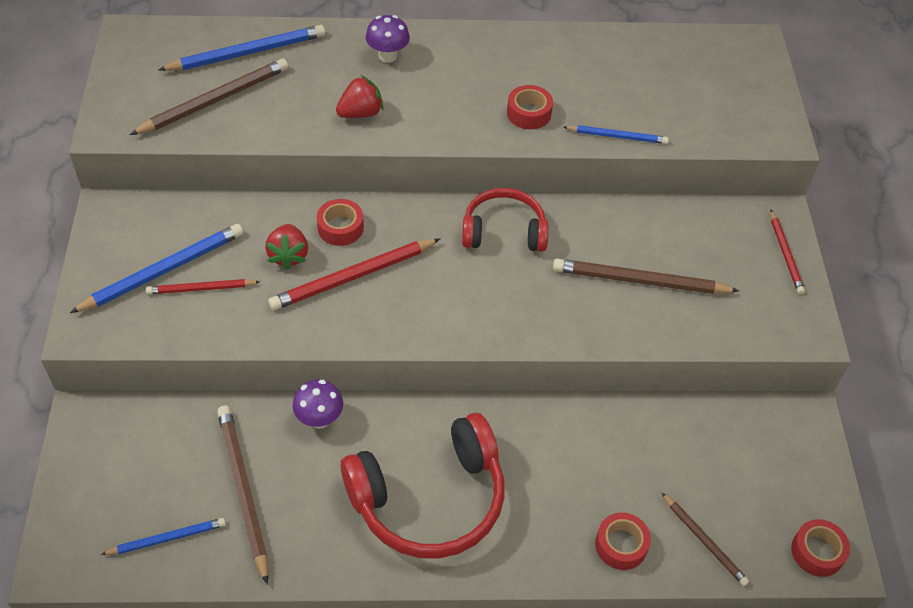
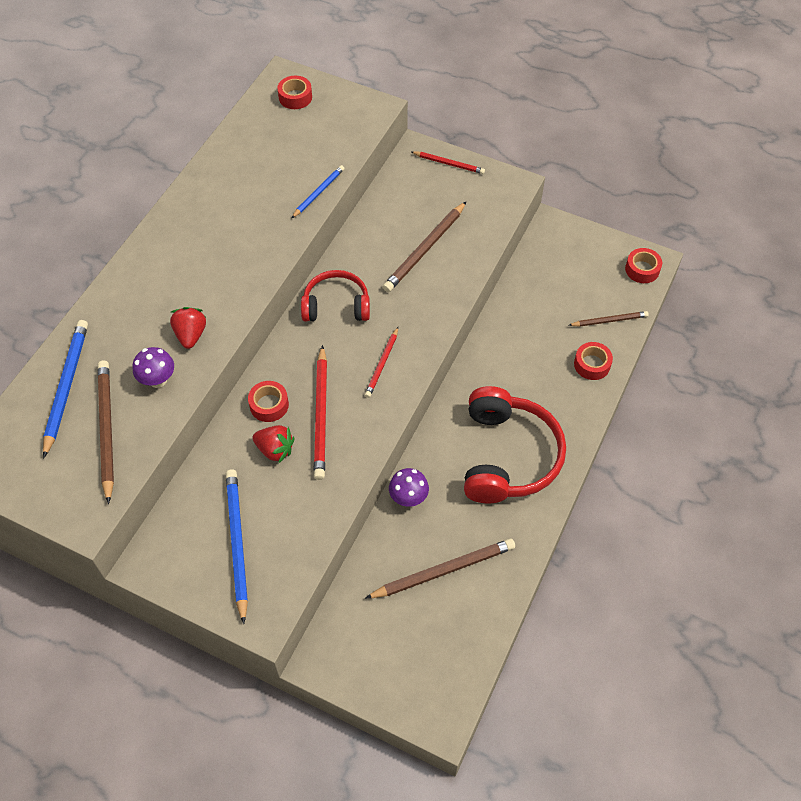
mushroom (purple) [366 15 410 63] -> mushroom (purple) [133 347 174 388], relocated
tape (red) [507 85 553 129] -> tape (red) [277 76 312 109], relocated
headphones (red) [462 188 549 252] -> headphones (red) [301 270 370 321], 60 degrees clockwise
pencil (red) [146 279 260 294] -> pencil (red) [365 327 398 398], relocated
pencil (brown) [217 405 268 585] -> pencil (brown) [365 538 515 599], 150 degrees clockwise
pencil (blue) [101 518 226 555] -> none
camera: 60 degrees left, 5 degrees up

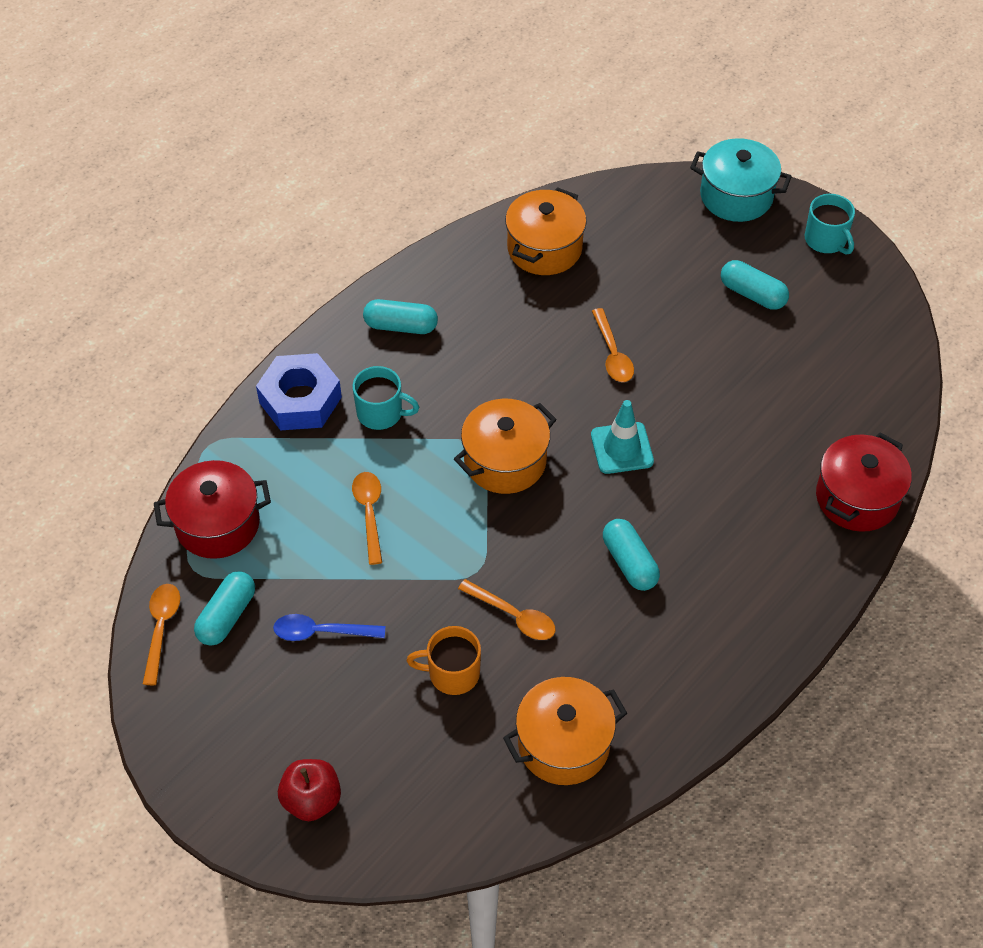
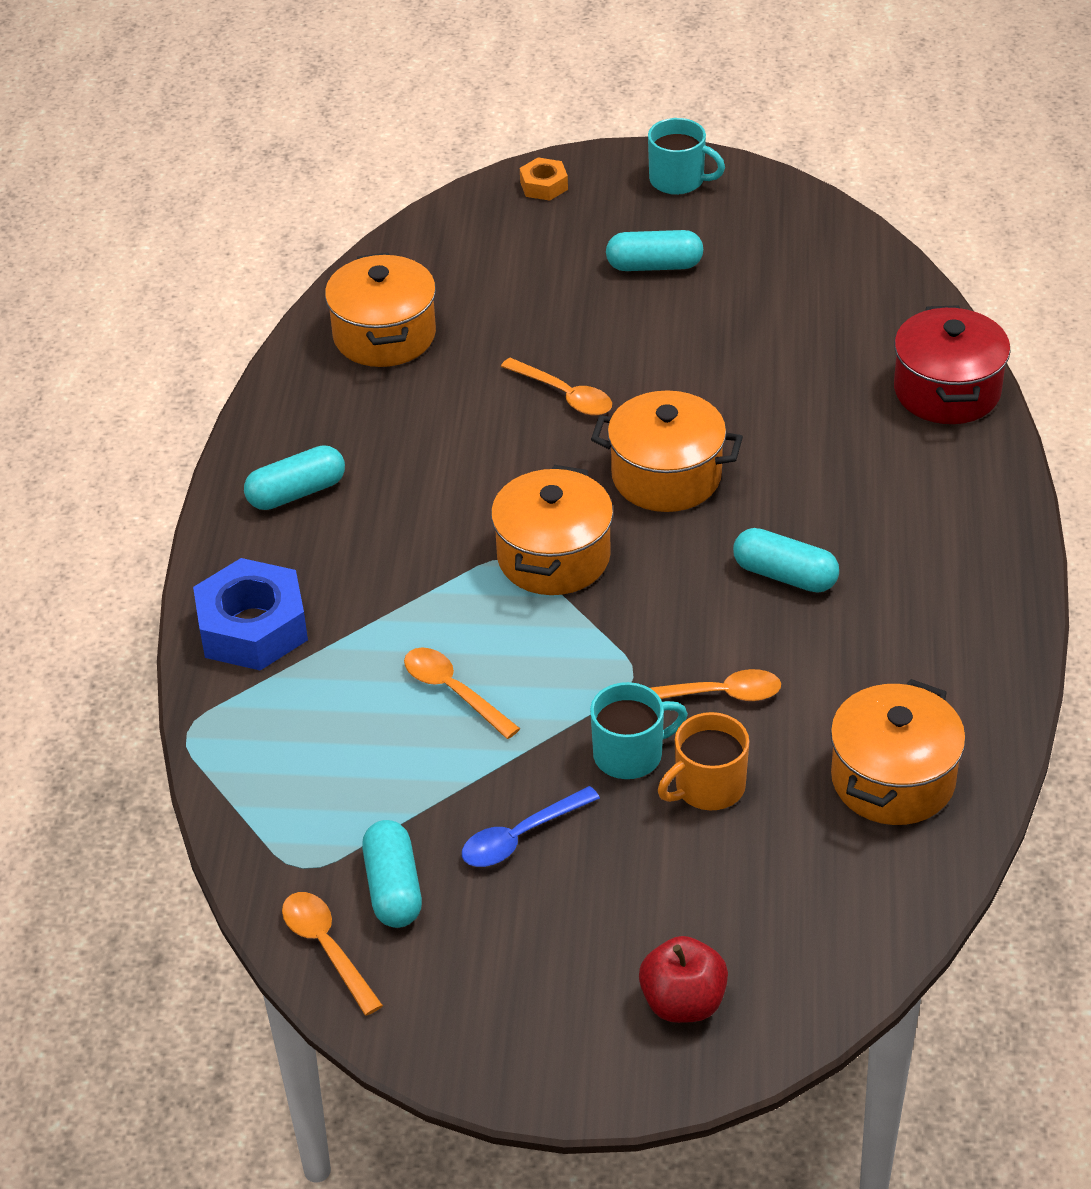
pot (turquoise) [690 138 792 222] -> nut (orange) [520 158 568 201]
mug (turquoise) [353 366 420 430] -> mug (turquoise) [590 682 688 779], relocated
traffic cone (turquoise) [591 400 654 474] -> pot (orange) [591 390 743 512]
pot (red) [154 460 271 559] -> none
camera: 35 degrees left, 10 degrees down

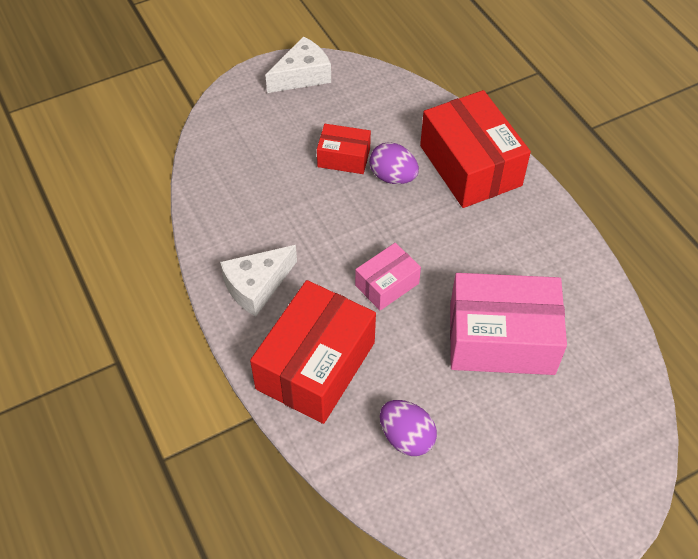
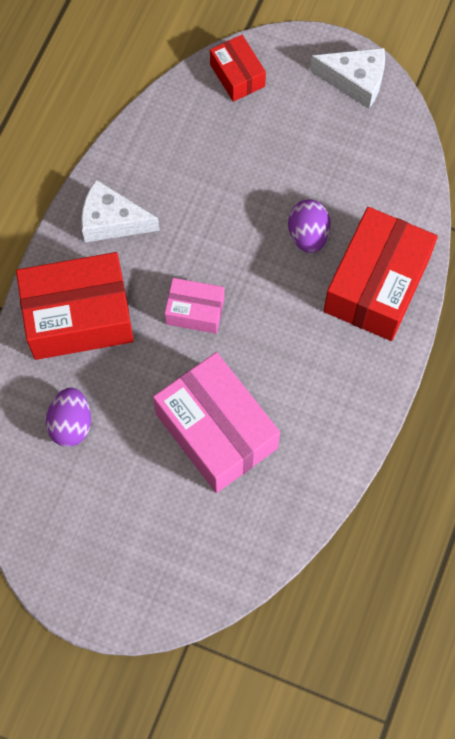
box (red) [317 124 371 174] -> box (red) [210 35 266 102], relocated
camera: 50 degrees right, 15 degrees up

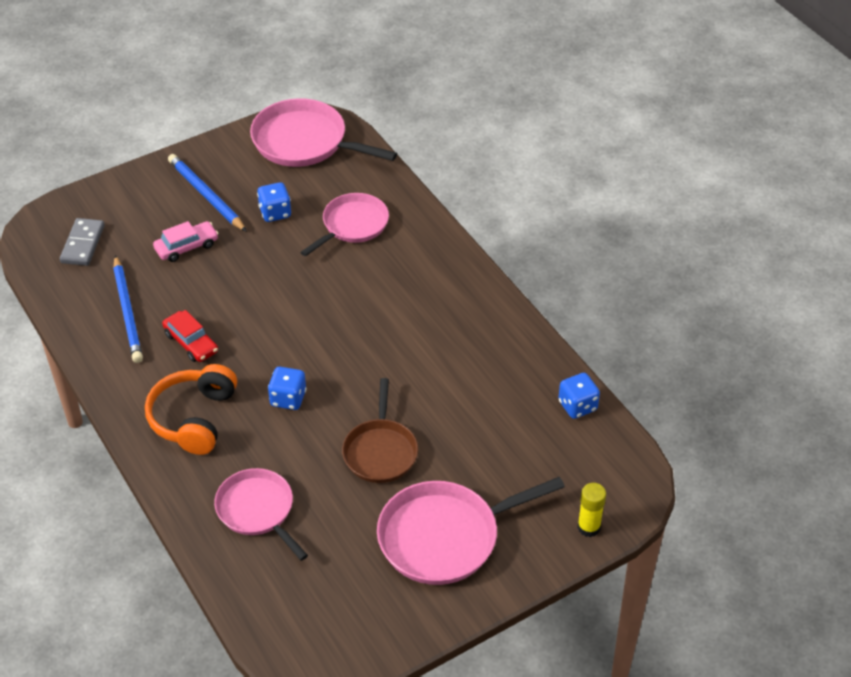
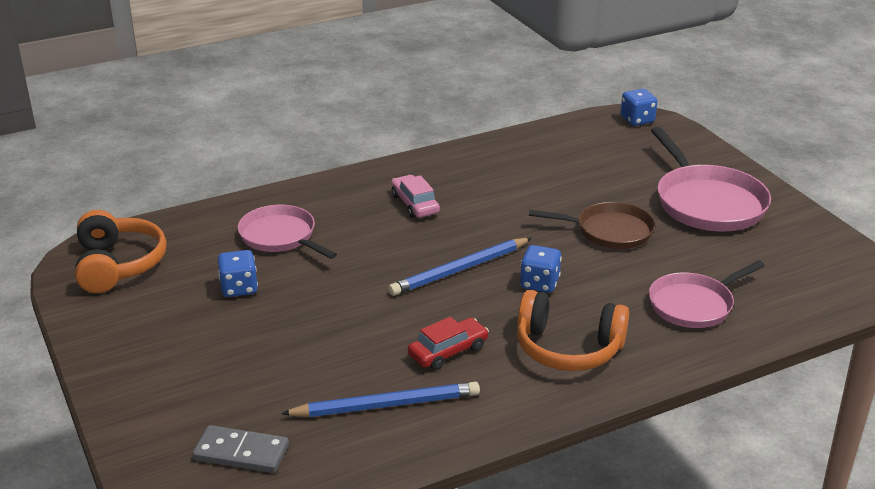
pan (pink) [250 98 397 167] -> headphones (orange) [75 210 167 293]
pencil (blue) [168 154 247 232] -> pencil (blue) [388 238 531 296], relocated
car (pink) [153 221 219 262] -> car (pink) [391 175 440 218], relocated
dice (blue) [558 373 600 419] -> dice (blue) [620 89 657 126], relocated
glue stick (yellow) [577 483 606 537] -> none
camera: 85 degrees left, 15 degrees down

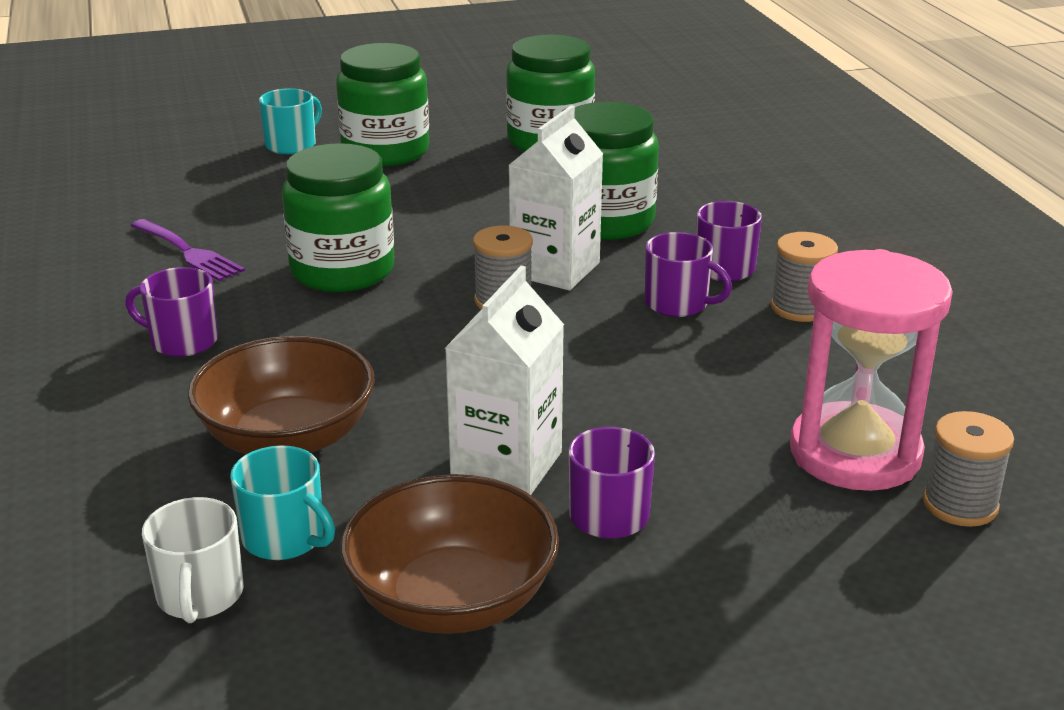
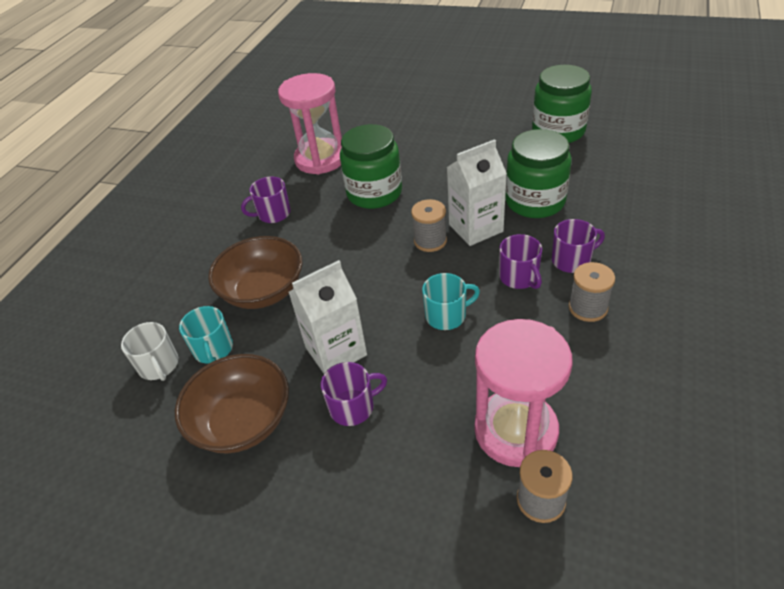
jar (green) [336 43 429 166] -> none
mug (turquoise) [259 88 322 154] -> mug (turquoise) [422 273 480 330], relocated
fork (purple) [131 219 245 281] -> hourglass (pink) [278 73 342 174]
mug (purple) [125 267 218 357] -> mug (purple) [241 177 291 223], 75 degrees counterclockwise
mug (white) [142 497 244 623] -> mug (white) [121 322 178 381], 60 degrees counterclockwise
camera: 40 degrees right, 15 degrees up

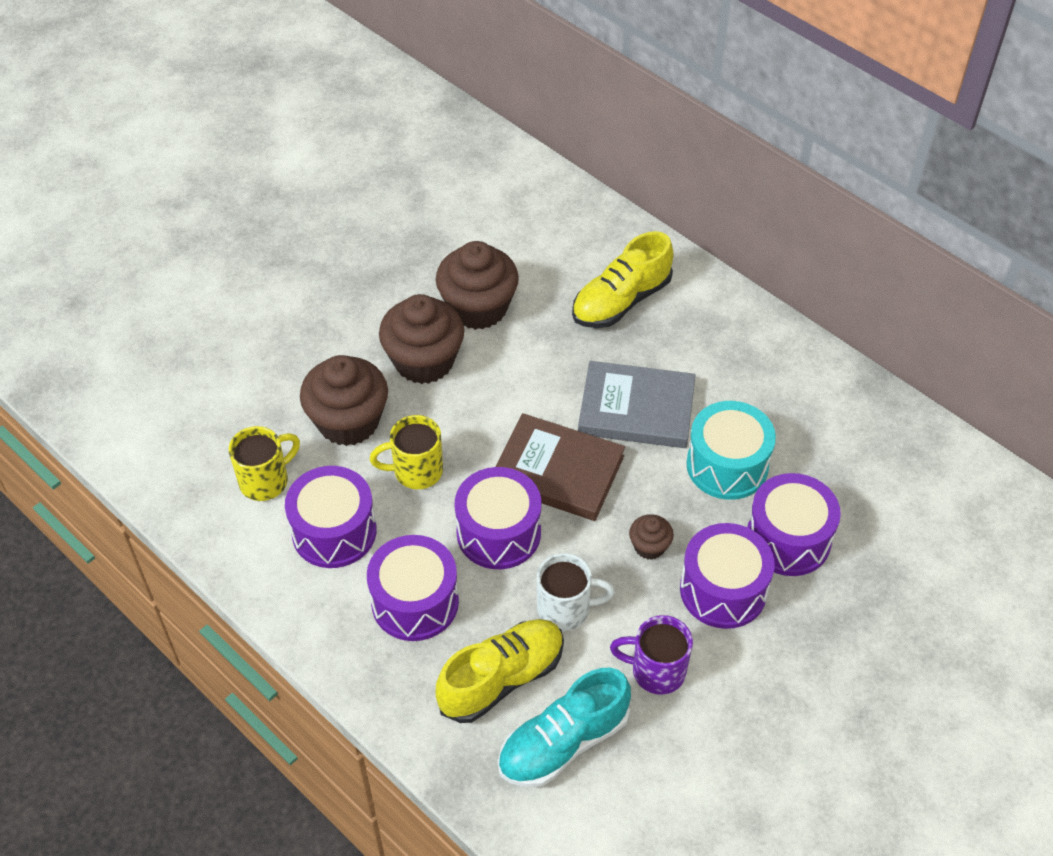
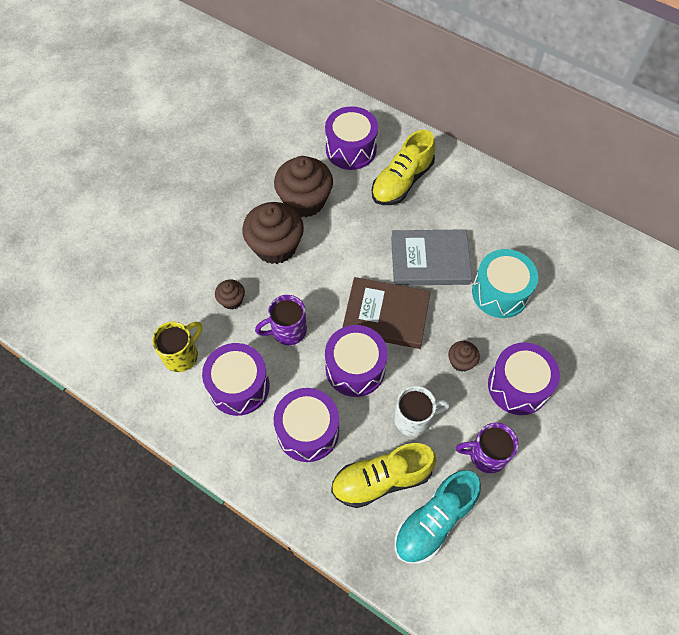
cupcake (brown) [300 355 388 446] -> cupcake (brown) [215 280 245 310], x0.48
mug (yellow) [370 415 443 489] -> mug (purple) [255 295 307 345]
drum (purple) [747 473 841 576] -> drum (purple) [325 106 378 170], relocated
shoe (yellow) [436 619 564 723] -> shoe (yellow) [331 443 436 508], 150 degrees counterclockwise
camera: 10 degrees left, 10 degrees up

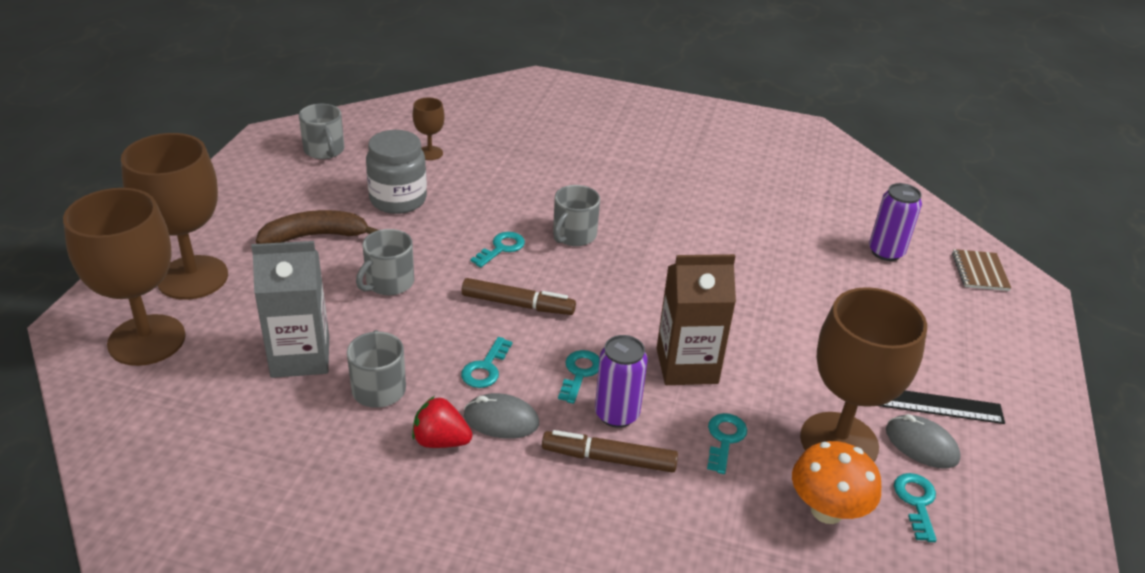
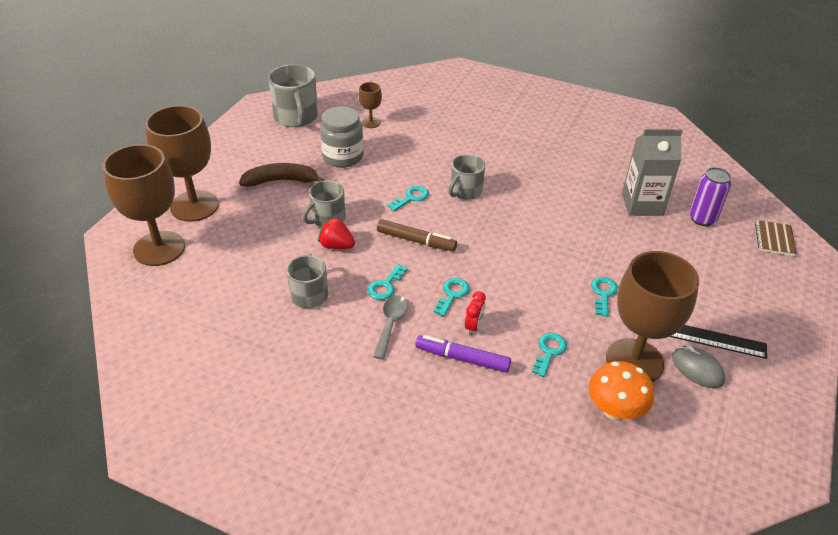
mug (grey) [299 104 344 159] -> mug (grey) [268 64 318 127], x1.54
carton (grey) [251 241 329 378] -> carton (grey) [622 129 683 216], relocated
carton (brown) [656 254 736 385] -> none
can (purple) [595 335 648 428] -> clock (red) [465 291 486 335]
mouse (grey) [464 393 539 439] -> spoon (grey) [373 295 408 359]
strawberry (red) [412 396 472 448] -> strawberry (red) [318 217 355 249], relocated
marker (brown) [542 430 678 473] -> marker (purple) [415 335 511 373]
key (turquoise) [894 473 937 542] -> key (turquoise) [591 277 618 317], relocated
camera: 10 degrees right, 5 degrees up

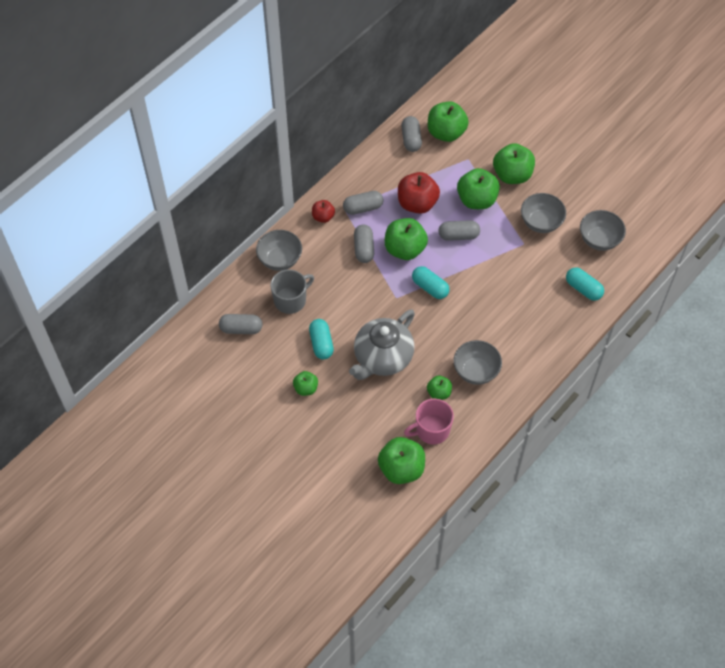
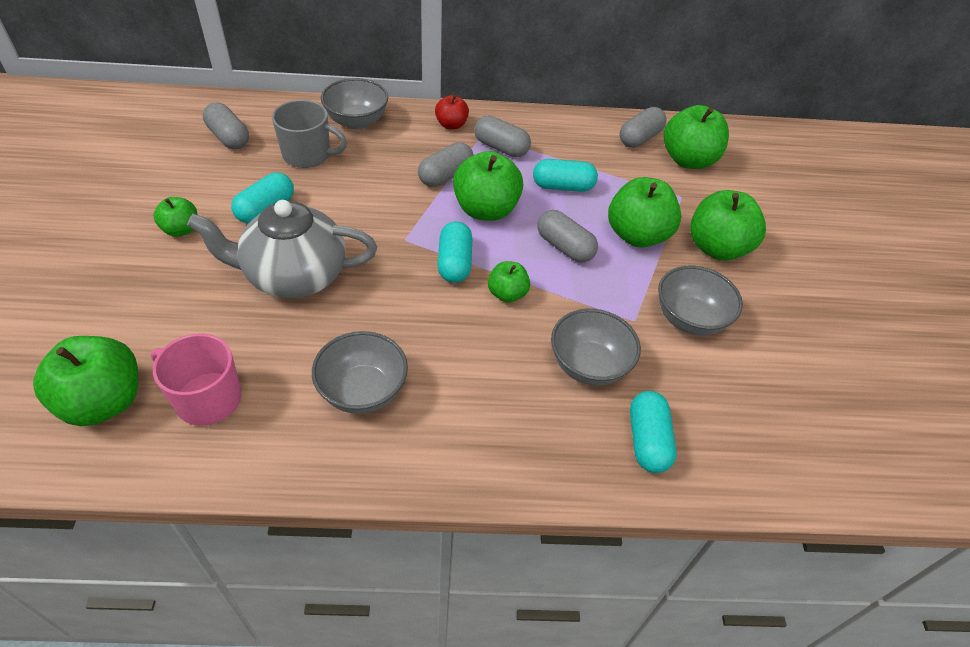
apple (red) [398 172 440 214] -> capsule (turquoise) [533 159 598 192]
bowl (grey) [580 210 626 251] -> bowl (grey) [551 309 641 386], relocated
apple (green) [427 376 452 400] -> apple (green) [488 261 530 303], relocated
camera: 45 degrees right, 10 degrees down

